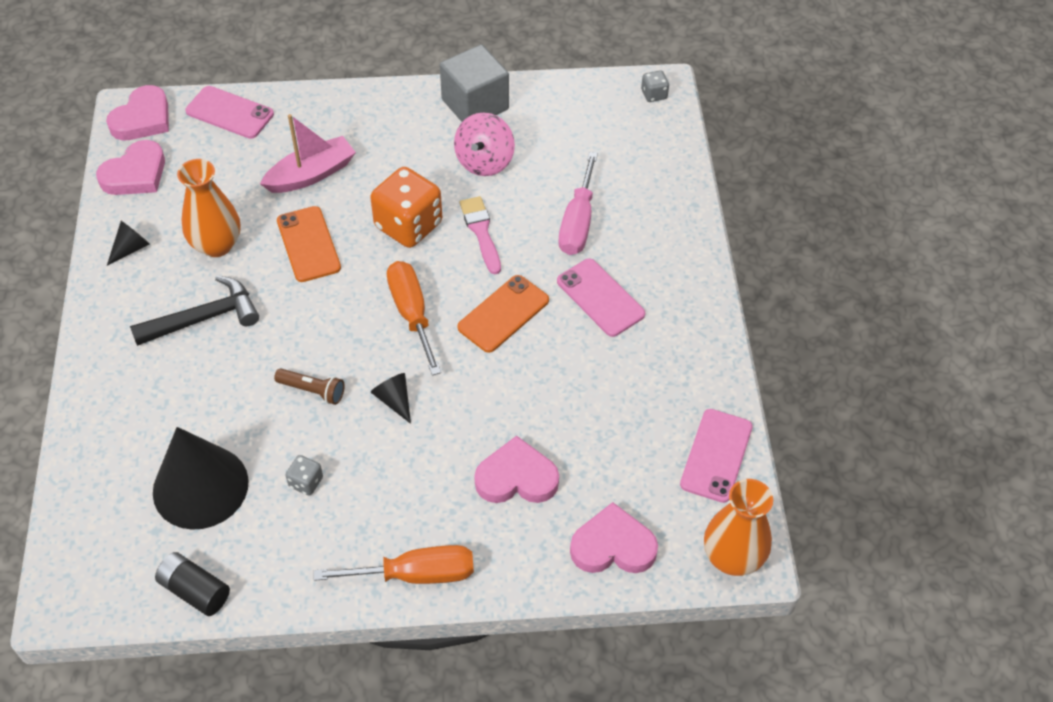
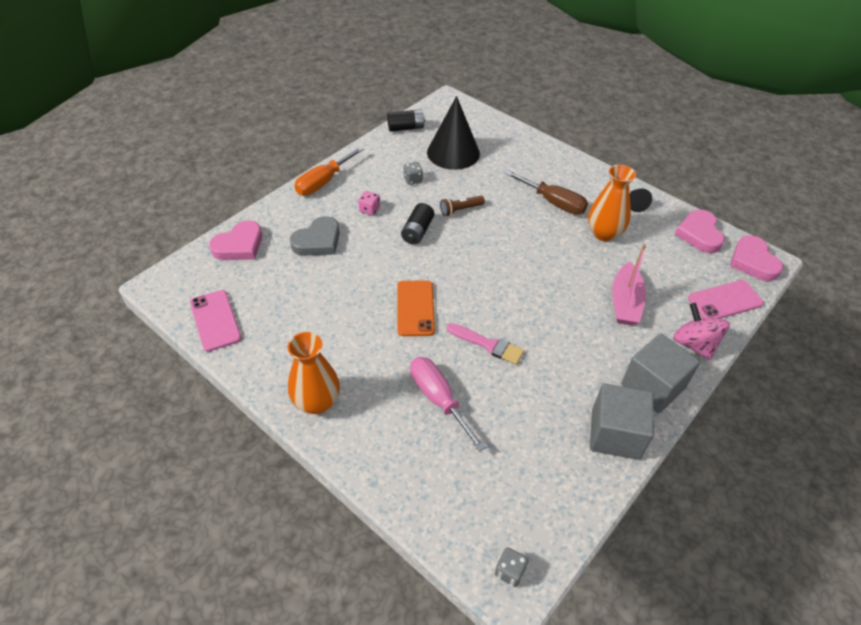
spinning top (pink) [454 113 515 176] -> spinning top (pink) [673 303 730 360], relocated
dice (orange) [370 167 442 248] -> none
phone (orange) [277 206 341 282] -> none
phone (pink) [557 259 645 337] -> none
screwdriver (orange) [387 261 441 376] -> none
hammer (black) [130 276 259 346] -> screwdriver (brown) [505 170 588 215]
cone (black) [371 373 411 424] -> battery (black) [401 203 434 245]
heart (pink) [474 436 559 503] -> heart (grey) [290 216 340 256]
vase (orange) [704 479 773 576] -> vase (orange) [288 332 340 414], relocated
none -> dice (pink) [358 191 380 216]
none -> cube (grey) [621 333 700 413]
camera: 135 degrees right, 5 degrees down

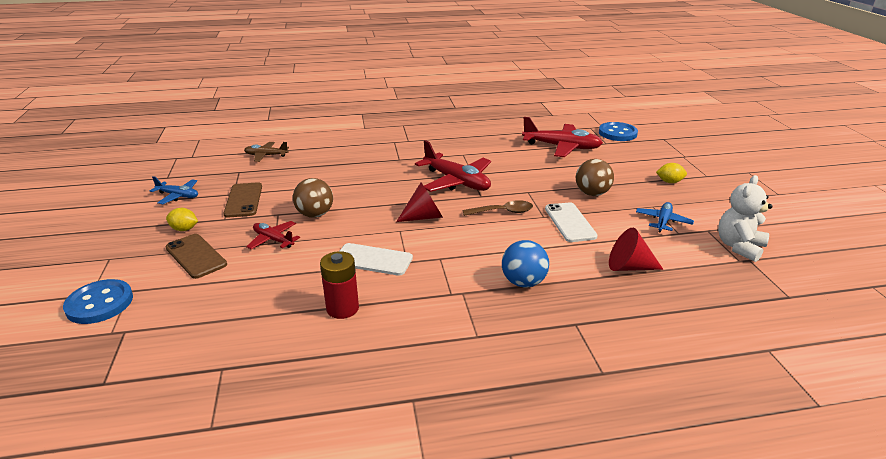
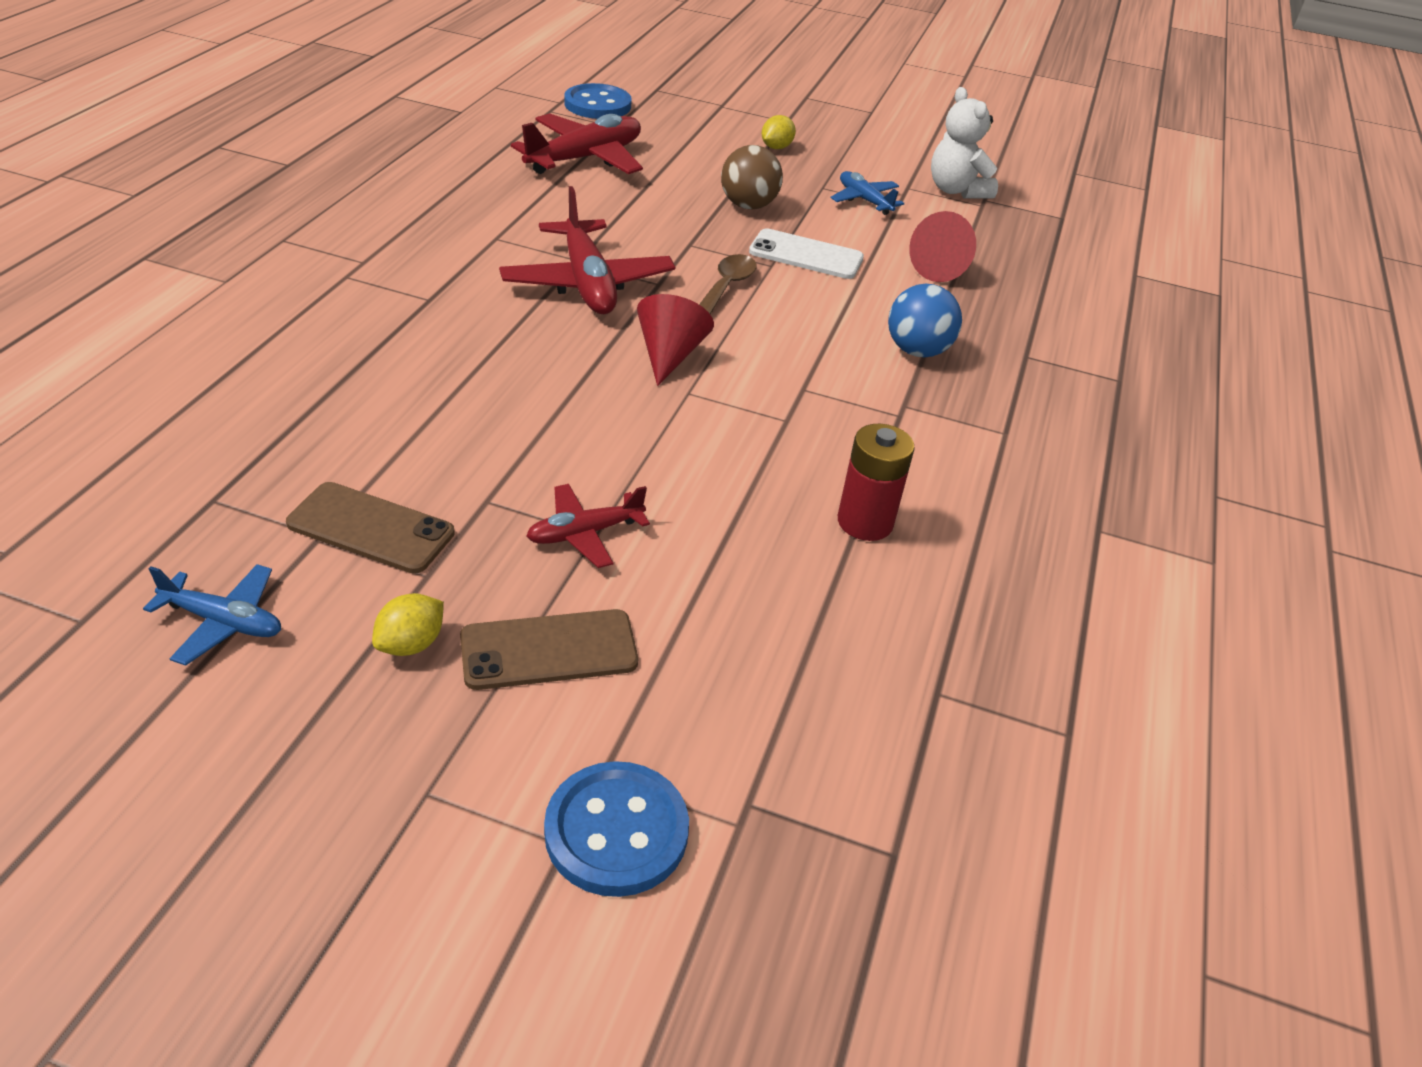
plane (red) [415 140 491 192] -> plane (red) [499 186 675 314], 90 degrees clockwise
plane (brown) [244 142 289 162] -> none
plane (blue) [150 176 198 204] -> plane (blue) [143 564 281 666], 60 degrees clockwise
ball (brown) [293 178 333 218] -> none
phone (white) [340 243 413 276] -> none
camera: 65 degrees left, 10 degrees up

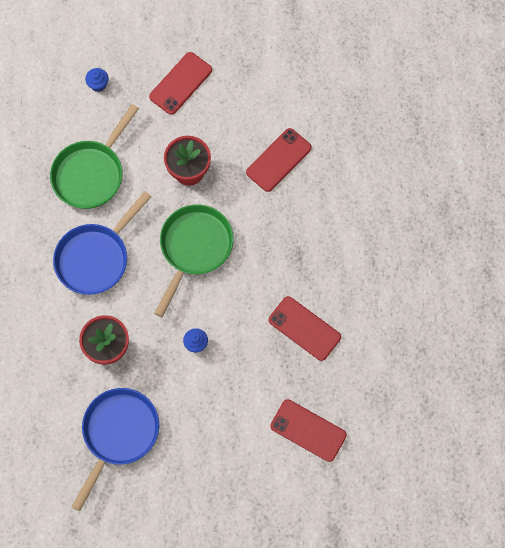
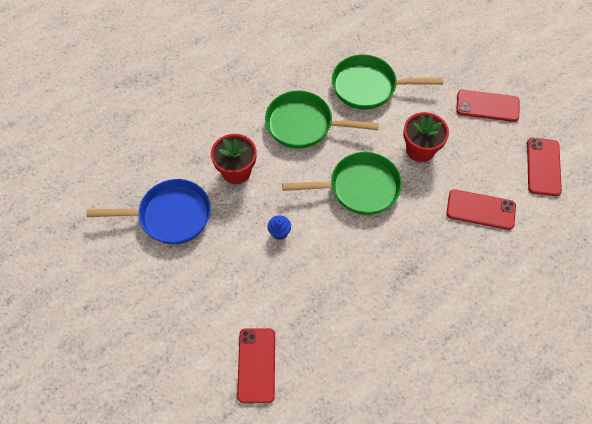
cupcake (blue) [85 68 109 92] -> none
pan (blue) [53 191 152 295] -> pan (green) [265 91 379 149]
phone (red) [269 296 341 361] -> phone (red) [527 138 562 196], relocated
camera: 60 degrees right, 10 degrees down

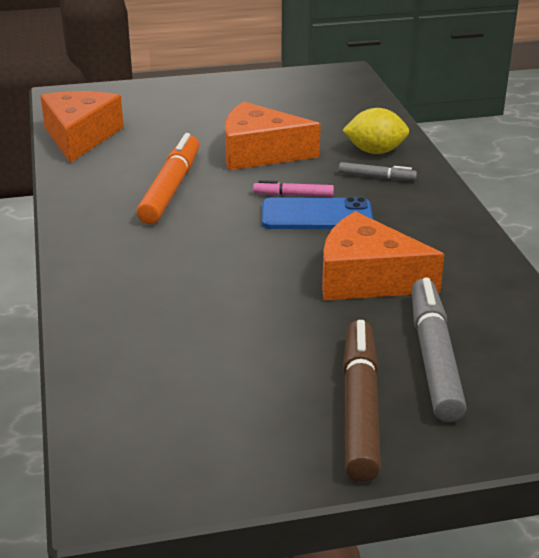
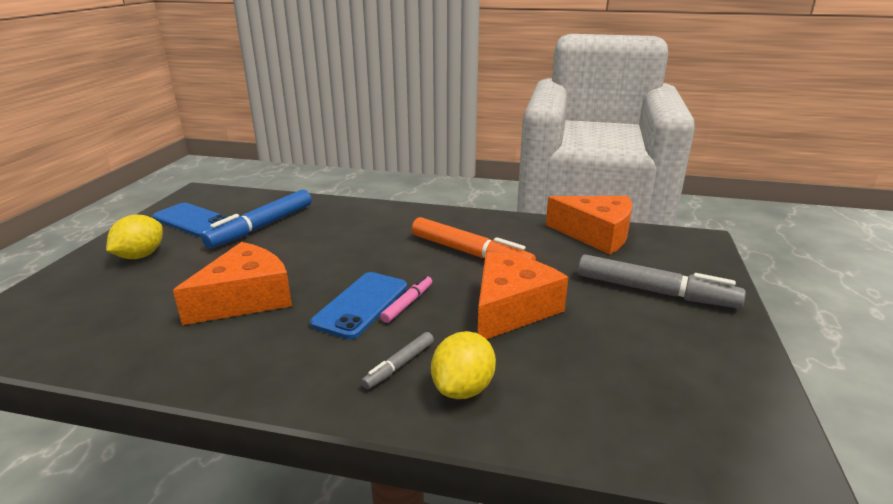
marker (grey) [412 278 467 422] -> marker (grey) [578 254 746 308], relocated
marker (brown) [343 320 381 482] -> lemon (yellow) [106 215 163 259]
none -> marker (blue) [202 190 312 248]
none -> phone (blue) [152 203 228 237]
camera: 115 degrees right, 5 degrees down

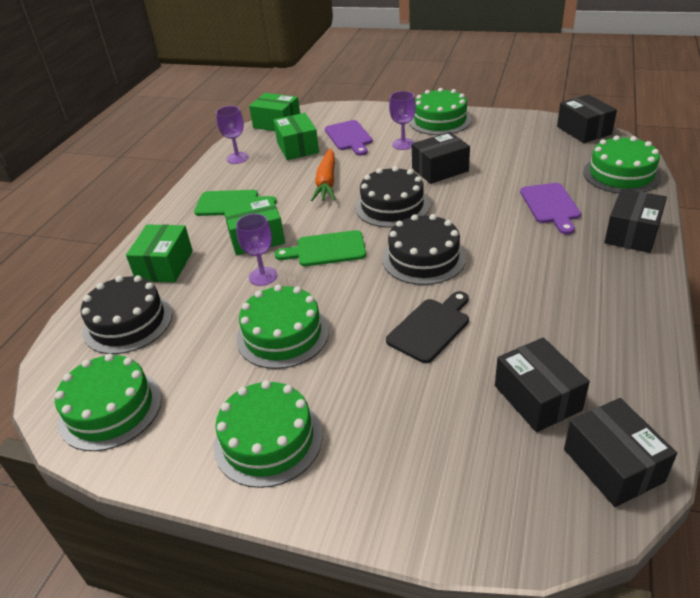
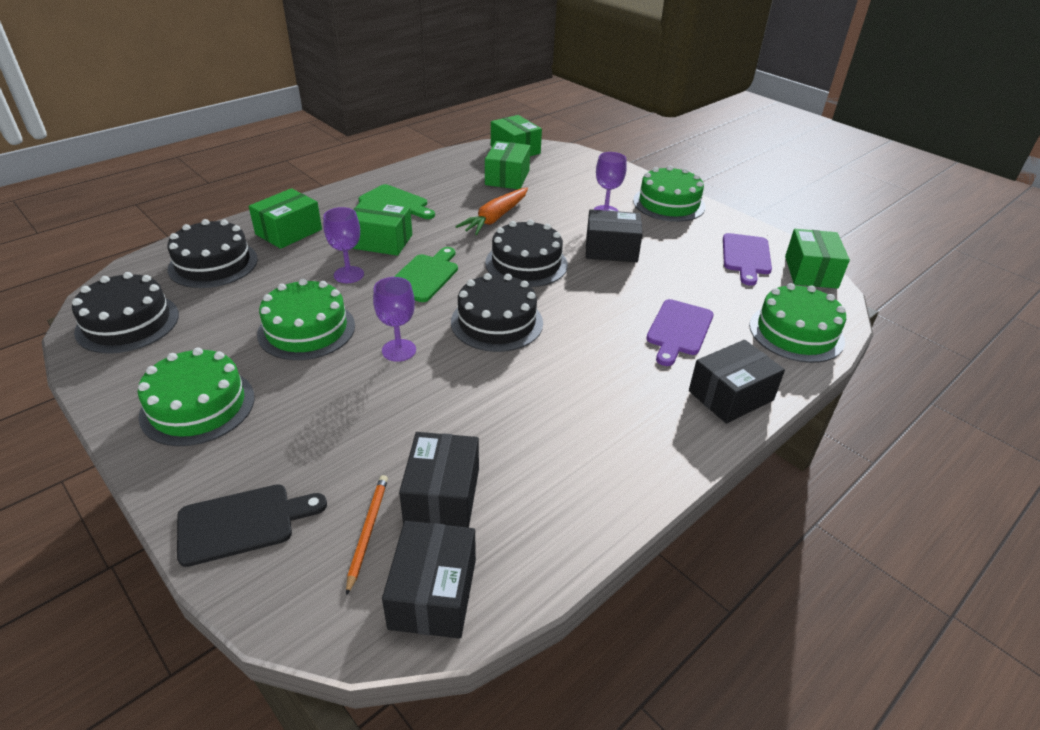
box (black) [557 94 617 143] -> box (green) [785 229 850 289]
goblet (purple) [216 106 249 164] -> goblet (purple) [373 277 416 362], relocated
cutting board (purple) [325 120 372 156] -> cutting board (purple) [723 233 772 286], relocated
cutting board (green) [275 230 366 266] -> cutting board (green) [394 247 458 302], 90 degrees clockwise
cutting board (black) [386 291 469 363] -> cutting board (black) [177 484 327 567], relocated
cake (green) [55 354 162 451] -> cake (black) [72 272 179 354]
none -> pencil (orange) [346 475 388 596]
camera: 25 degrees right, 0 degrees up

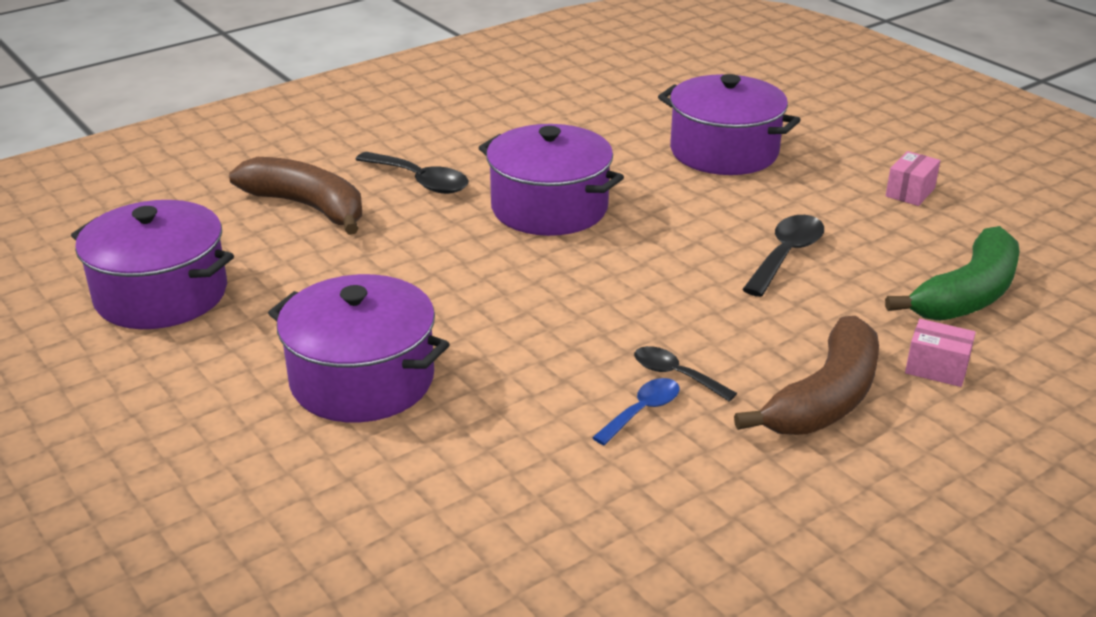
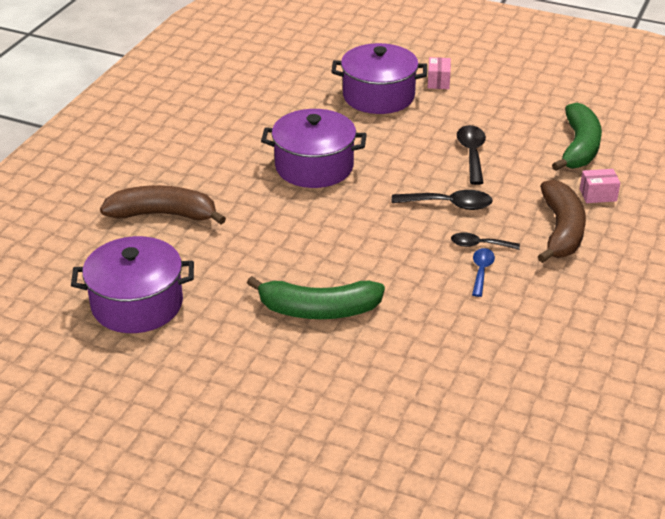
box (pink) [886 151 940 206] -> box (pink) [428 57 451 89], relocated
spoon (black) [355 152 469 194] -> spoon (black) [392 190 493 210], relocated
pot (purple) [268 274 450 422] -> banana (green) [247 276 385 319]
camera: 30 degrees left, 5 degrees up

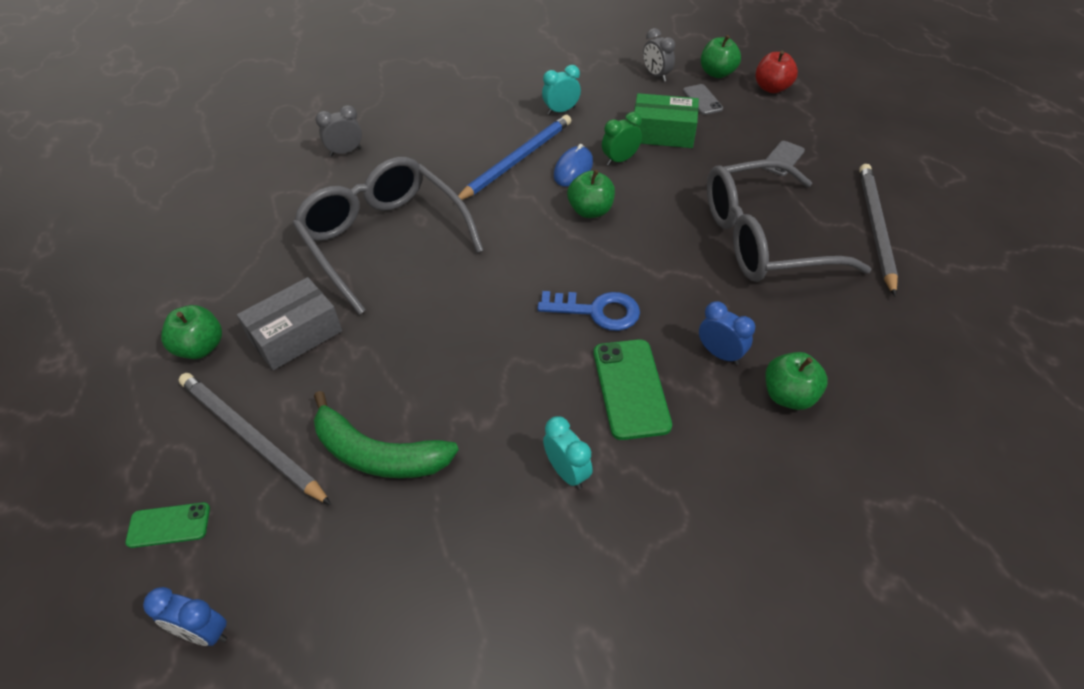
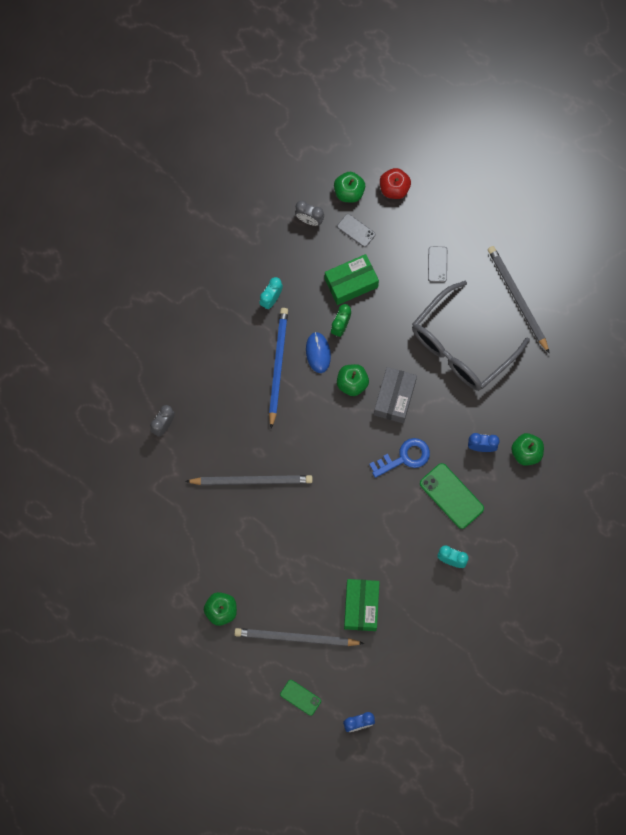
glasses (grey) [293 157 484 315] -> pencil (grey) [185 475 313 485]
box (grey) [237 277 342 370] -> box (grey) [374 367 417 423], relocated
banana (green) [314 391 459 478] -> box (green) [344 579 380 631]
phone (green) [125 502 210 548] -> phone (green) [280 680 321 716], 75 degrees clockwise
camera: 35 degrees left, 25 degrees up

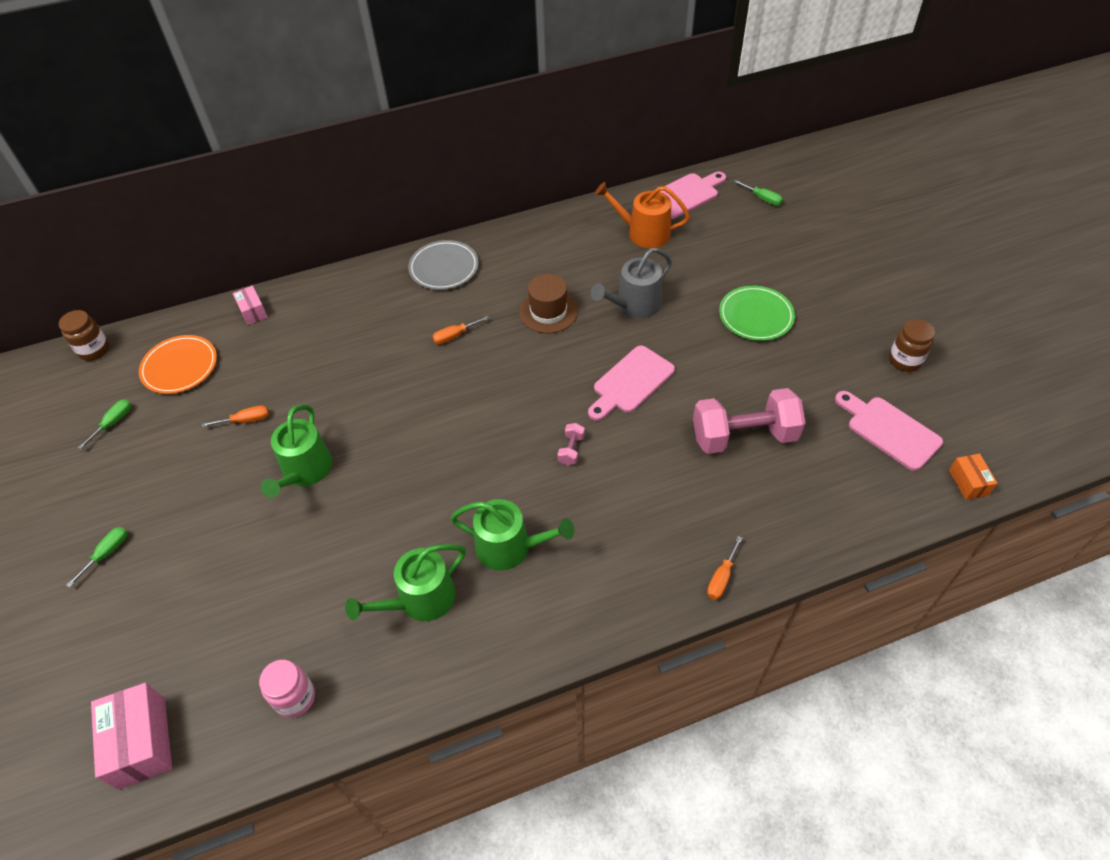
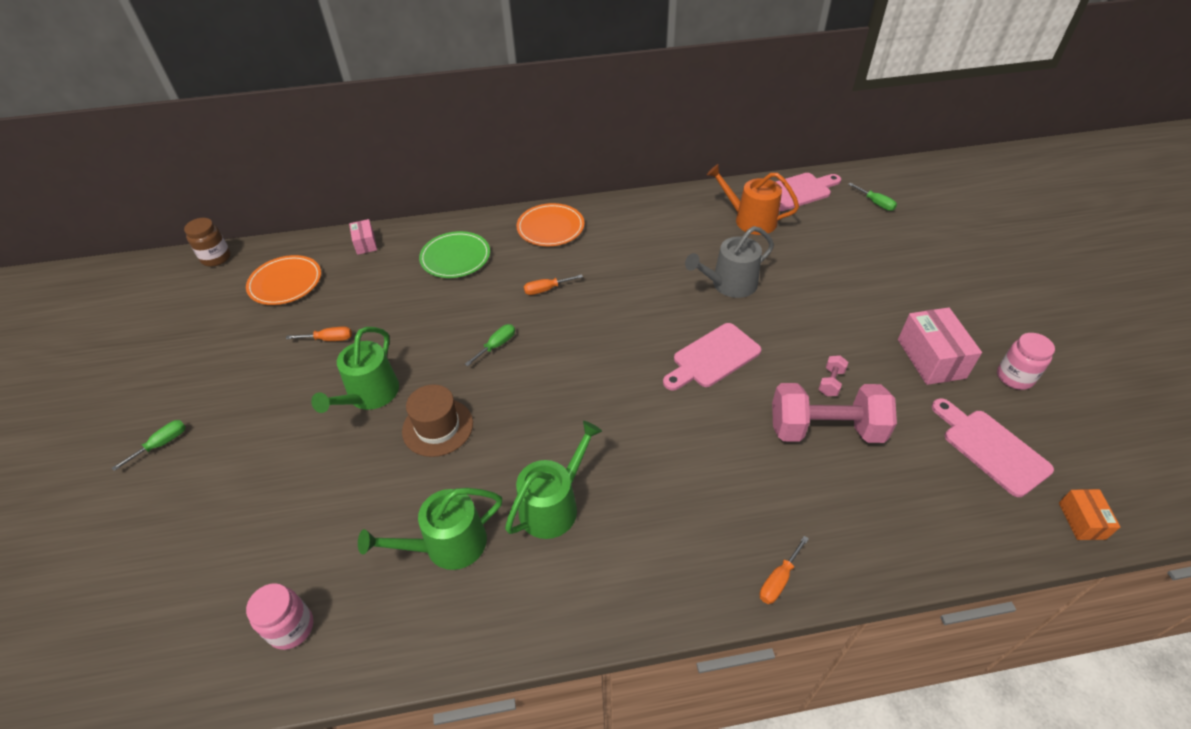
plate (grey) [408 240 479 290] -> plate (orange) [517 203 584 246]
hat (brown) [519 274 578 334] -> hat (brown) [402 384 473 457], relocated
plate (green) [719 286 795 341] -> plate (green) [419 231 490 278], relocated
jar (brown) [889 319 935 372] -> jar (pink) [997 333 1055 390]
screwdriver (green) [78 399 131 449] -> screwdriver (green) [465 324 515 366], relocated
dumbbell (pink) [558 423 585 465] -> dumbbell (pink) [818 355 848 396], relocated
watering can (green) [450 499 574 571] -> watering can (green) [505 421 602 539], 75 degrees counterclockwise
box (pink) [91 683 172 790] -> box (pink) [898 307 982 385], relocated
camera: 10 degrees right, 5 degrees down

